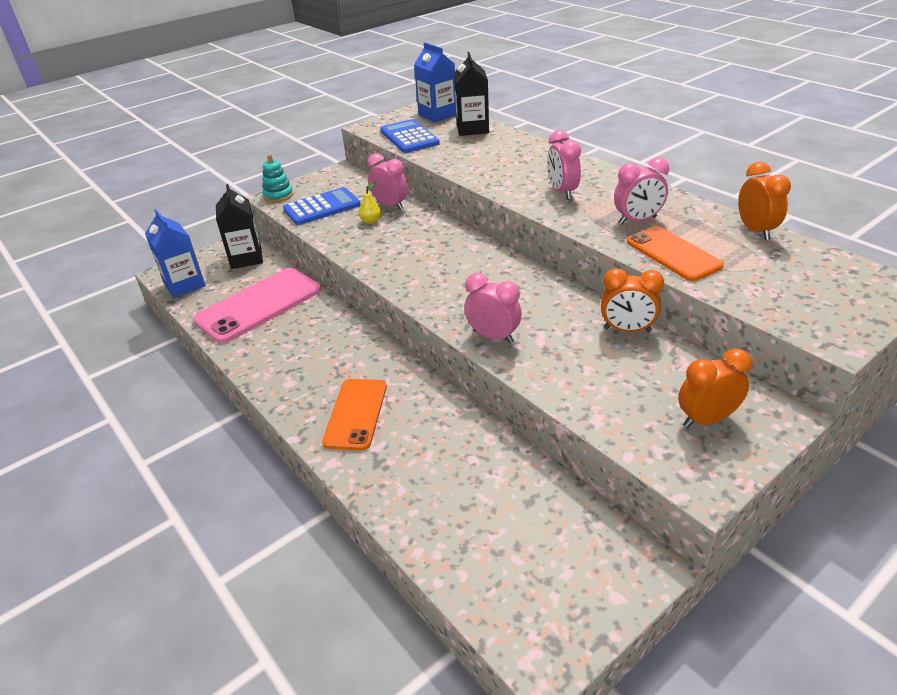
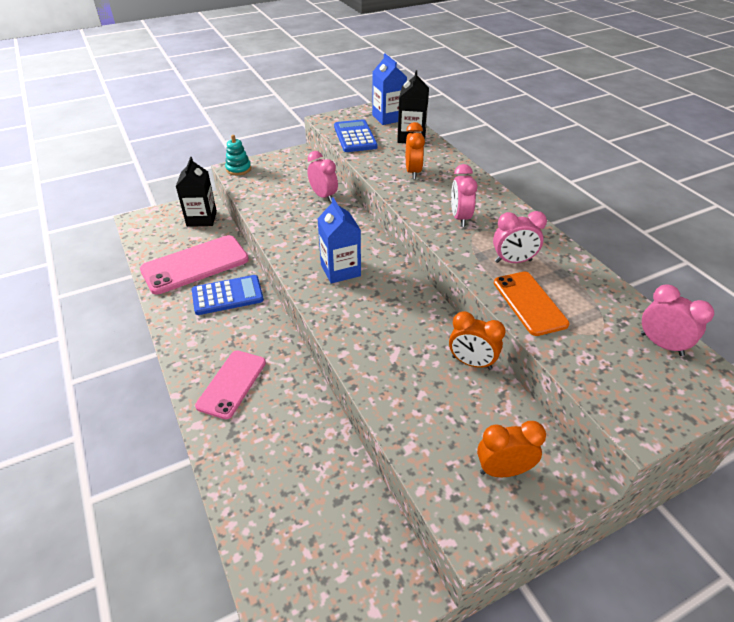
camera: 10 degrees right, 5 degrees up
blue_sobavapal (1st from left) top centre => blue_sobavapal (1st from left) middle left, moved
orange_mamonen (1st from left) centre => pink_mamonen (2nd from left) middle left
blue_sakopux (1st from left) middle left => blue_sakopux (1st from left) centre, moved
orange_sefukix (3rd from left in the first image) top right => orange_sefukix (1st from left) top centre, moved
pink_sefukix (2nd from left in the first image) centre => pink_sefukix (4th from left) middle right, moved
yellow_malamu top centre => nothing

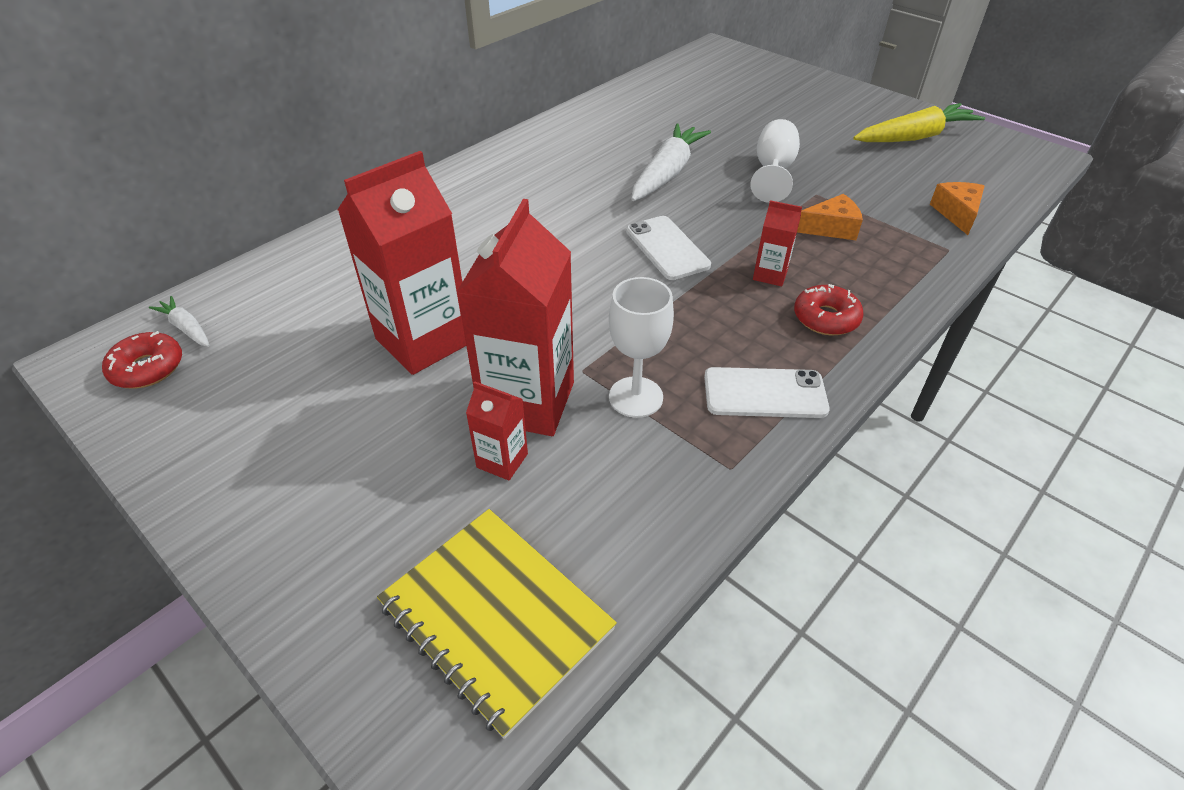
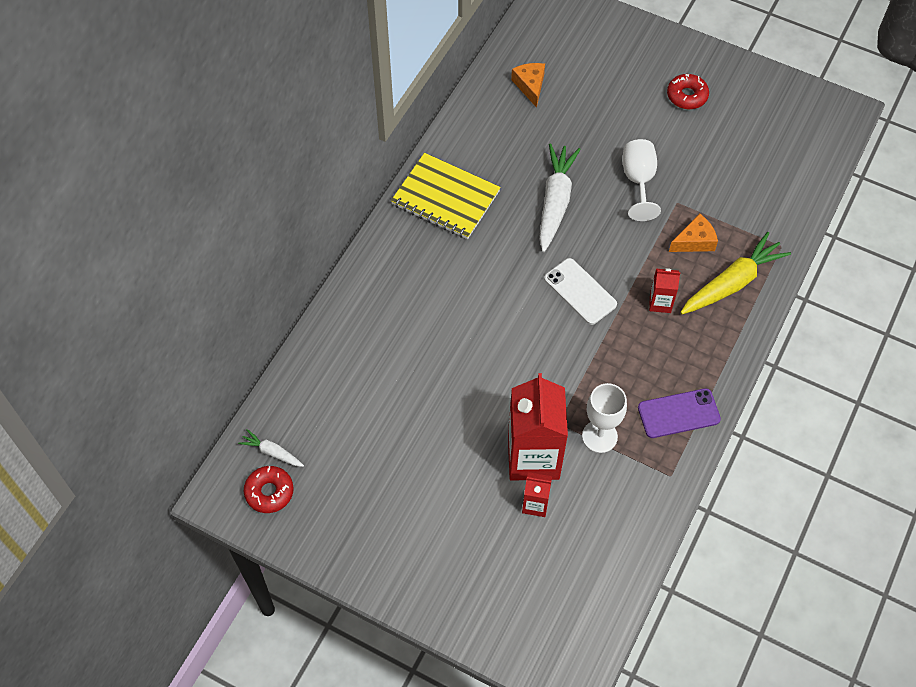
camera: 15 degrees left, 15 degrees up
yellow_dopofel bottom centre => yellow_dopofel top centre, moved
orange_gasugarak (2nd from left in the first image) top right => orange_gasugarak (1st from left) top centre, moved
white_mamonen (2nd from left) centre => purple_mamonen middle right
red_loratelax (2nd from left) middle right => red_loratelax (2nd from left) top right, moved
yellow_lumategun top right => yellow_lumategun middle right, moved
red_sakopux (1st from left) top centre => nothing

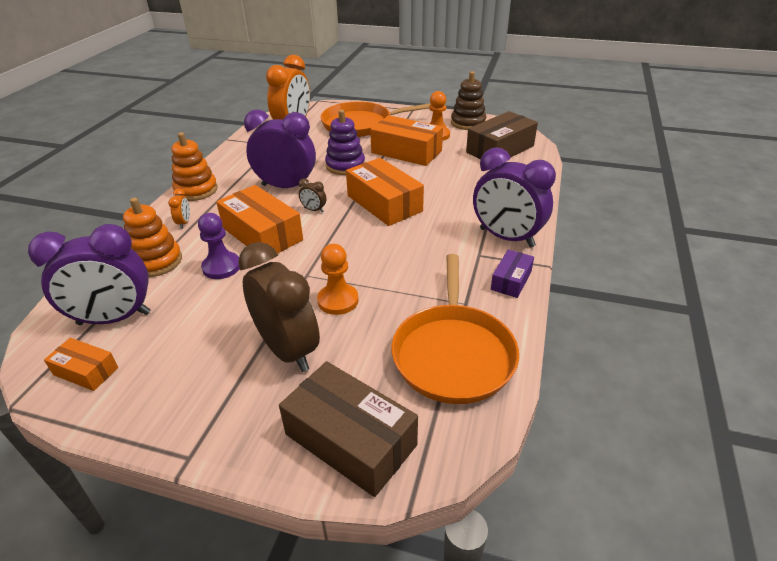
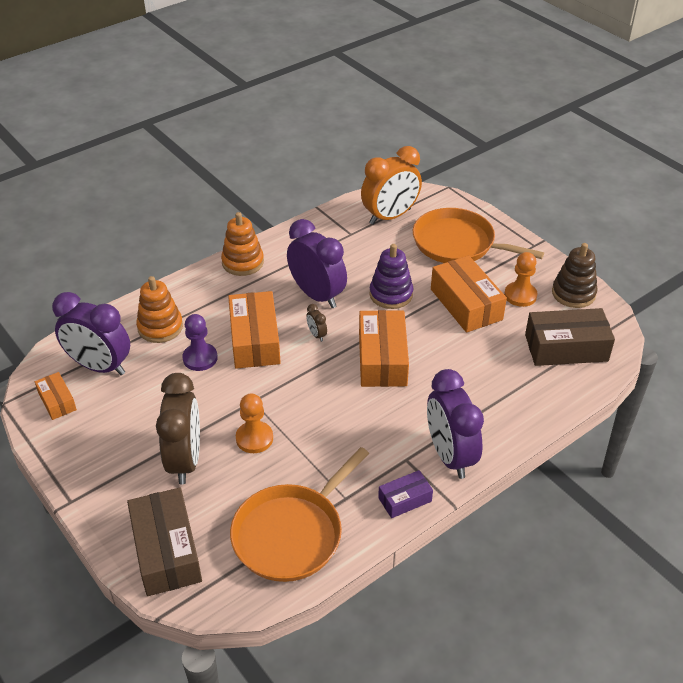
camera: 35 degrees right, 5 degrees up
orange_sefukix (1st from left) middle left => nothing

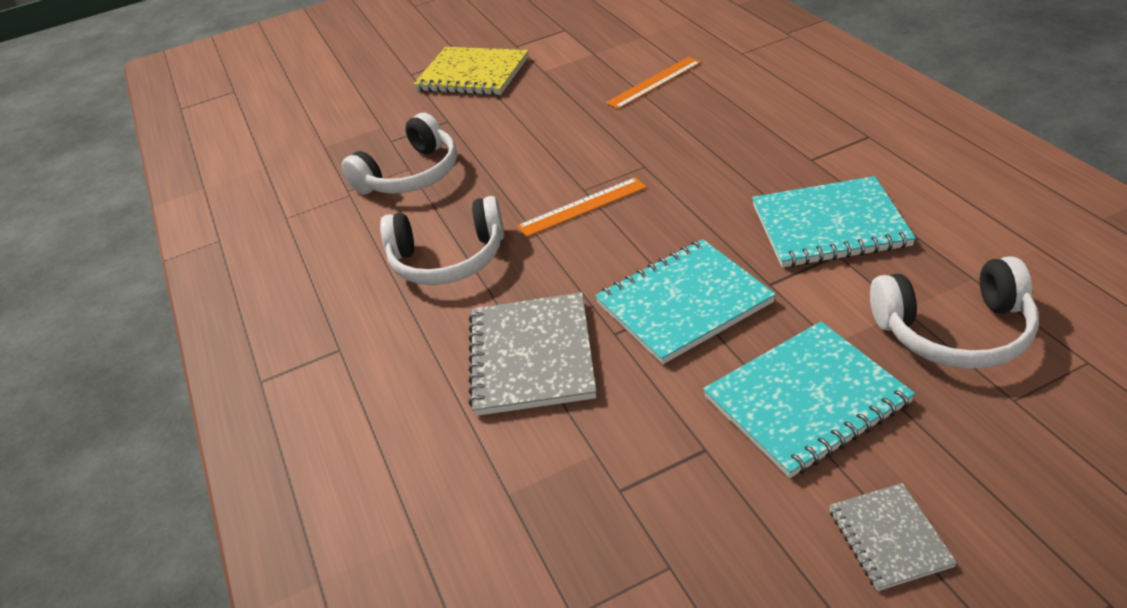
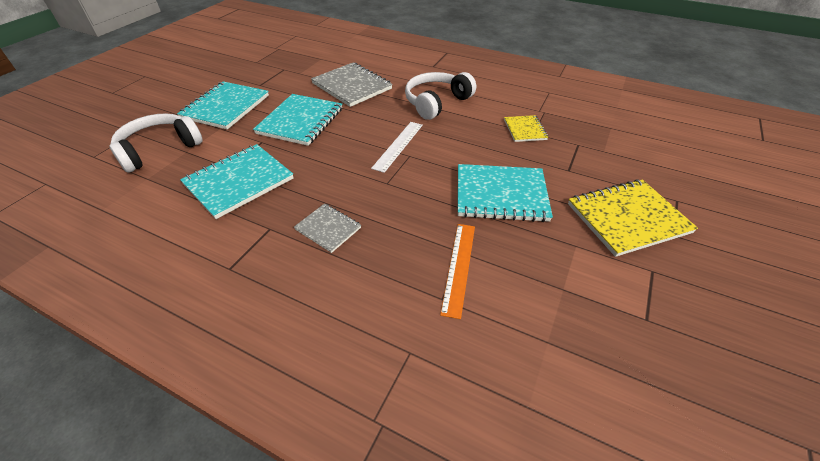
camera: 135 degrees right, 5 degrees up
grey_dopofel (2nd from left in the first image) bottom right => grey_dopofel (1st from left) centre, moved
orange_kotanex (1st from left) centre => white_kotanex top centre
nothing => turquoise_dopofel (4th from left) centre
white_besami (1st from left) top centre => yellow_dopofel (1st from left) top centre

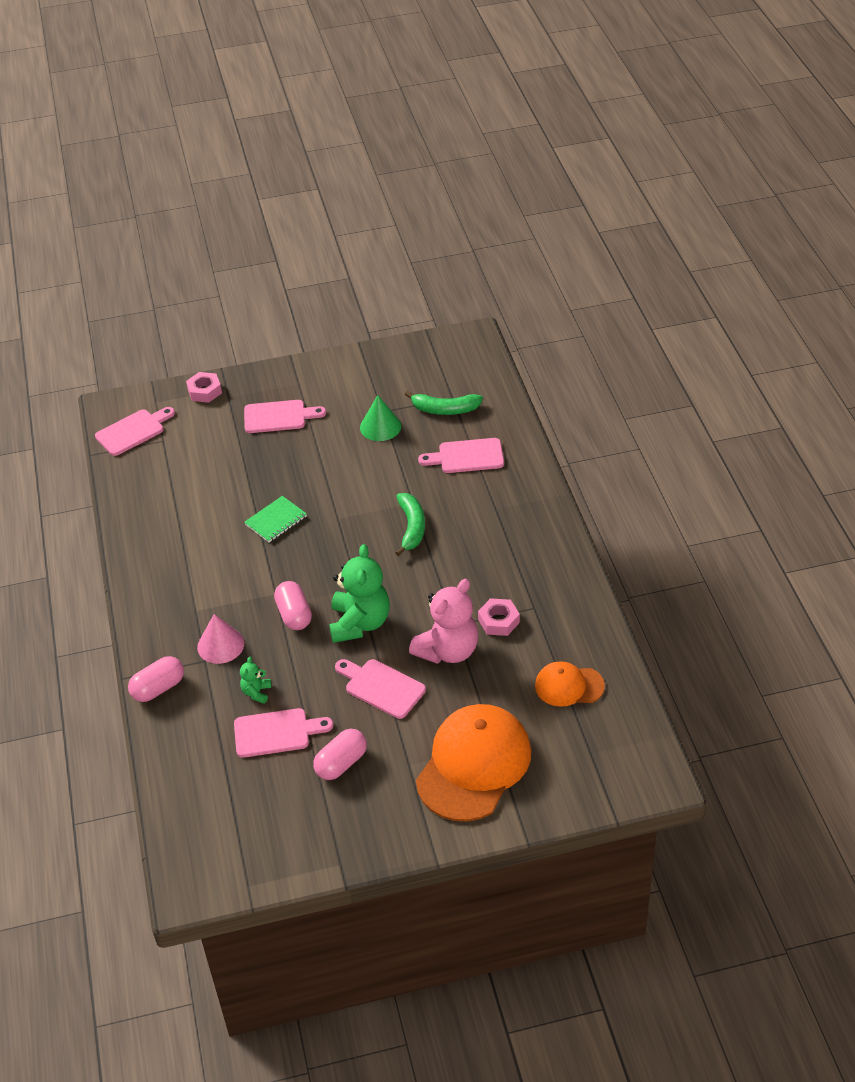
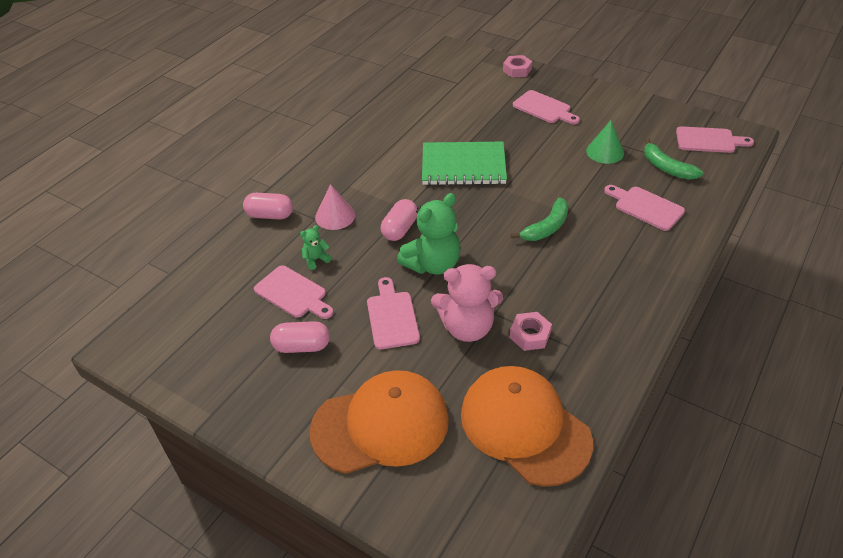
camera: 45 degrees right, 0 degrees up
green_dopofel middle left => green_dopofel top centre, x1.88
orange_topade (2nd from left) middle right => orange_topade (2nd from left) bottom centre, x1.89
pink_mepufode (1st from left in the first image) middle left => pink_mepufode (5th from left) top right, moved

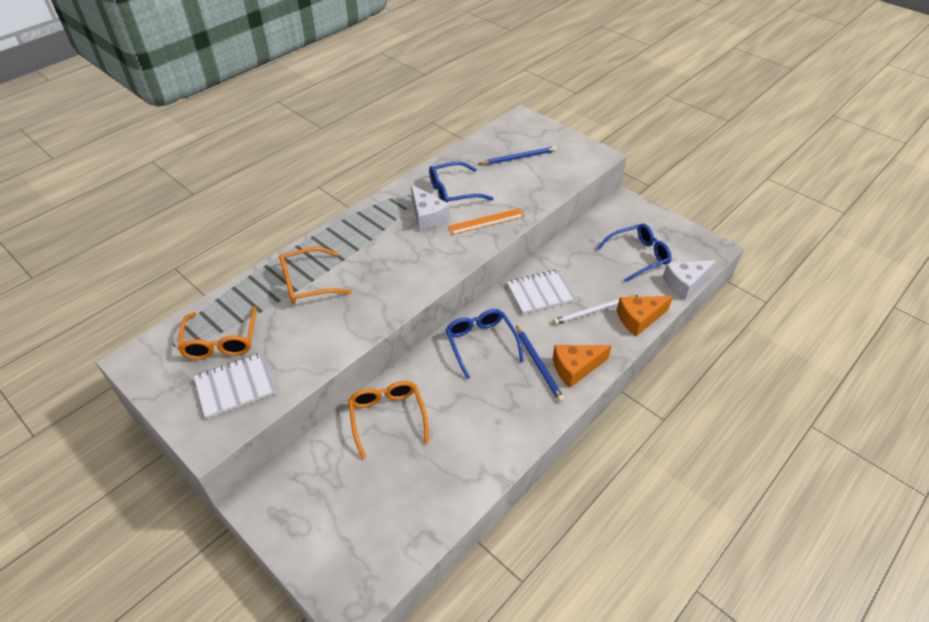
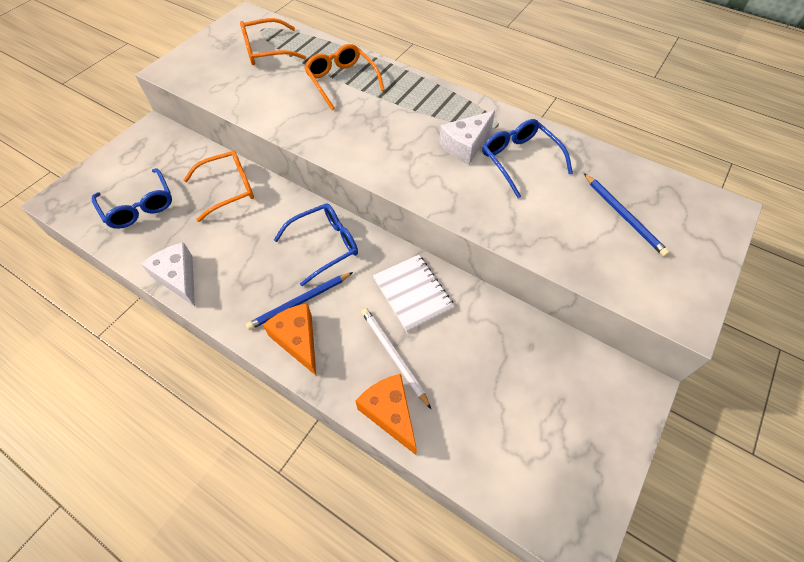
camera: 80 degrees right, 10 degrees up
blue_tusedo (3rd from left in the first image) middle right => blue_tusedo (1st from left) middle left, moved
white_gasugarak (2nd from left in the first image) middle right => white_gasugarak (1st from left) middle left, moved
white_dopofel (1st from left) middle left => nothing
orange_kotanex centre => nothing

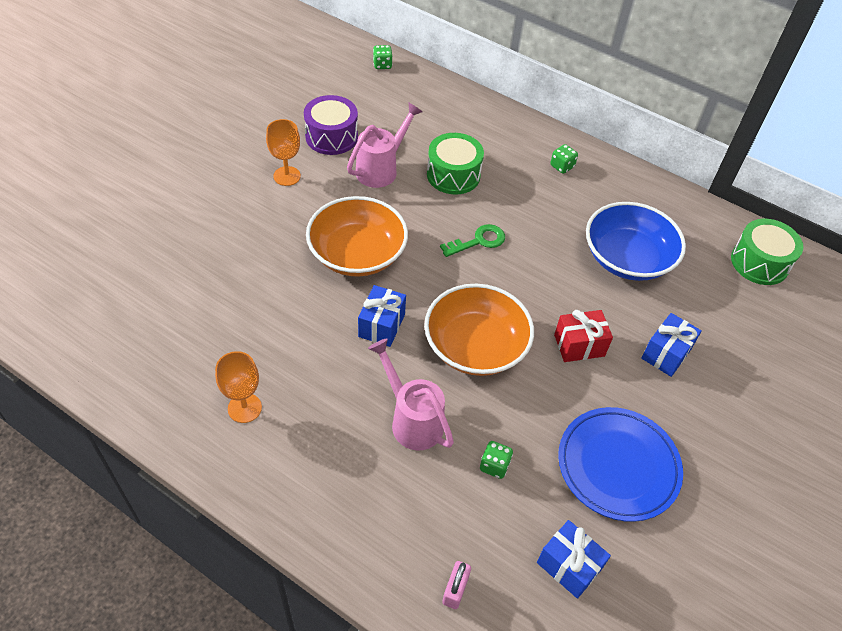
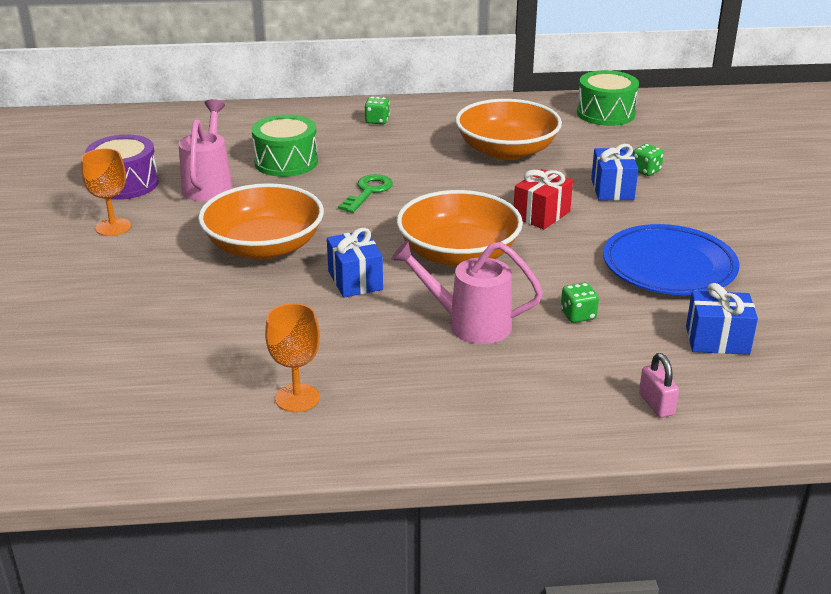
camera: 35 degrees left, 20 degrees down
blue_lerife middle right => orange_lerife (3rd from left) top centre
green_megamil (1st from left in the first image) top centre => green_megamil (3rd from left) top right, moved

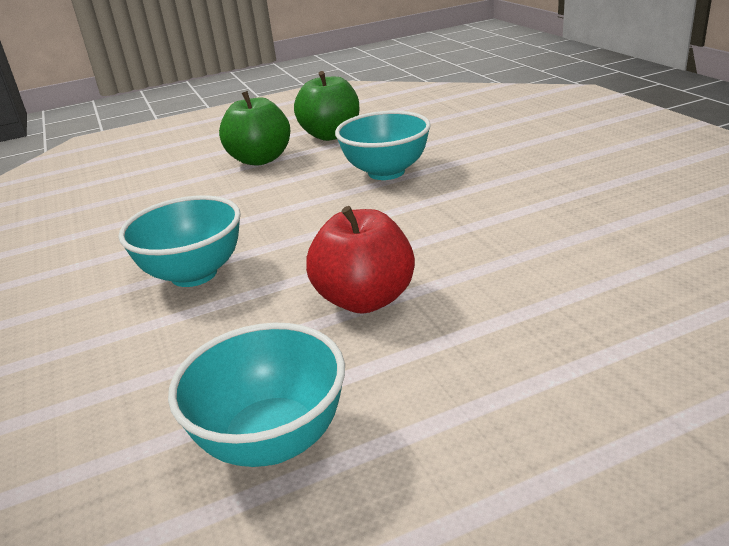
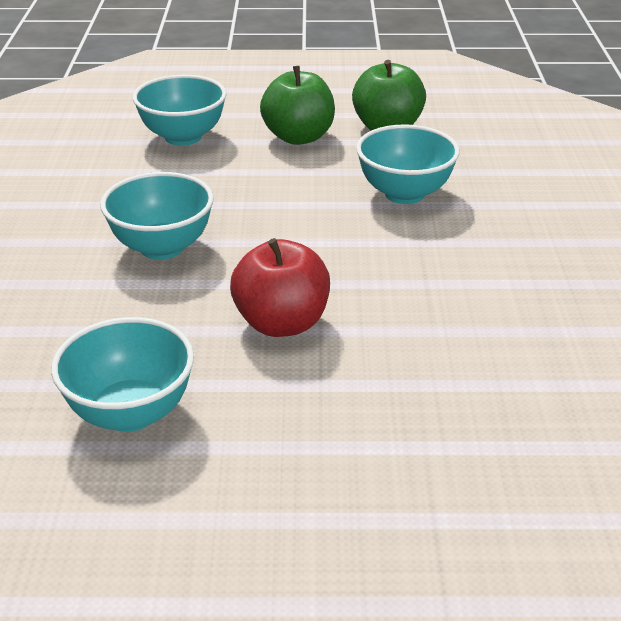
camera: 20 degrees right, 5 degrees up
nothing => turquoise_lerife (3rd from left) top left

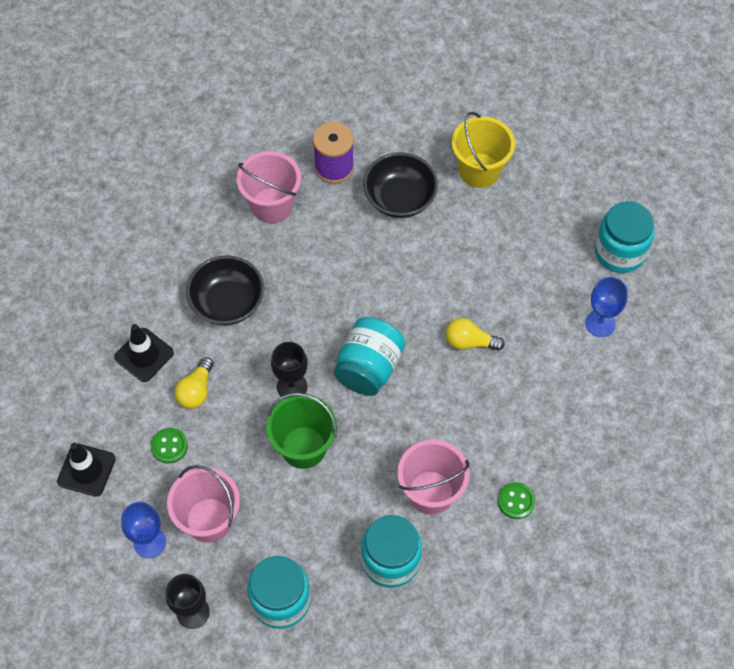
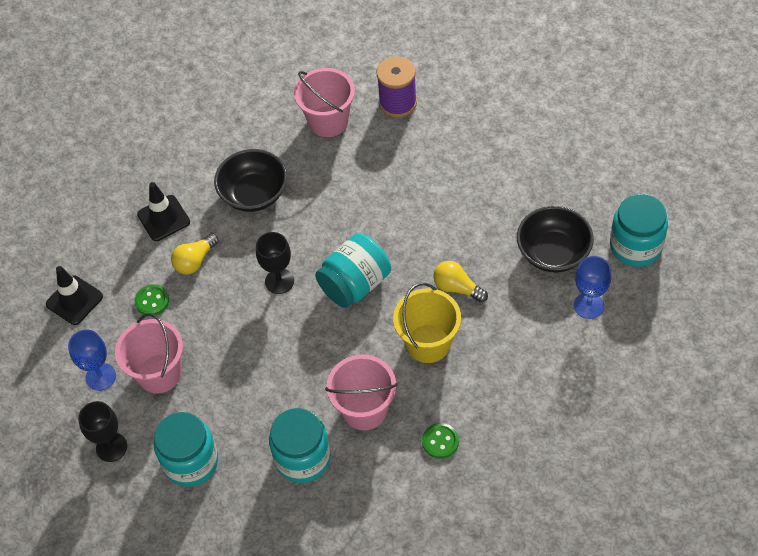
camera: 25 degrees right, 5 degrees down
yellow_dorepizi top centre => yellow_dorepizi centre, moved
black_lerife (2nd from left) top centre => black_lerife (2nd from left) middle right, moved
green_dorepizi centre => nothing

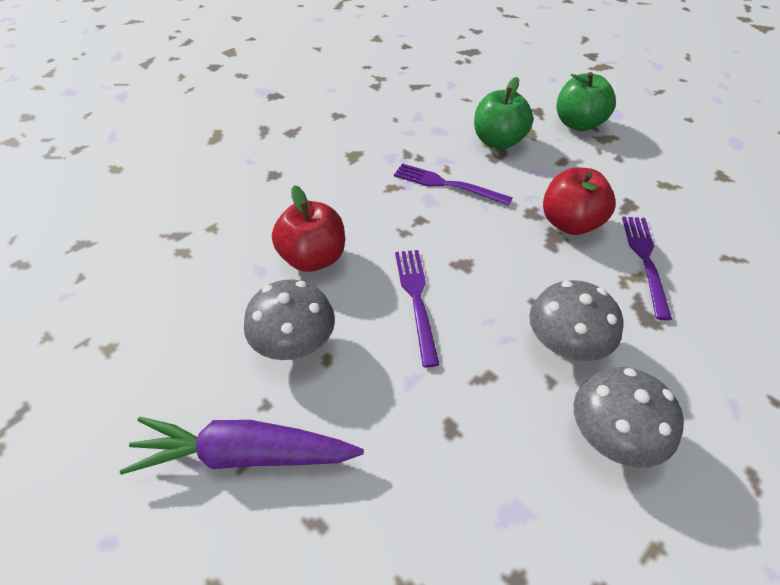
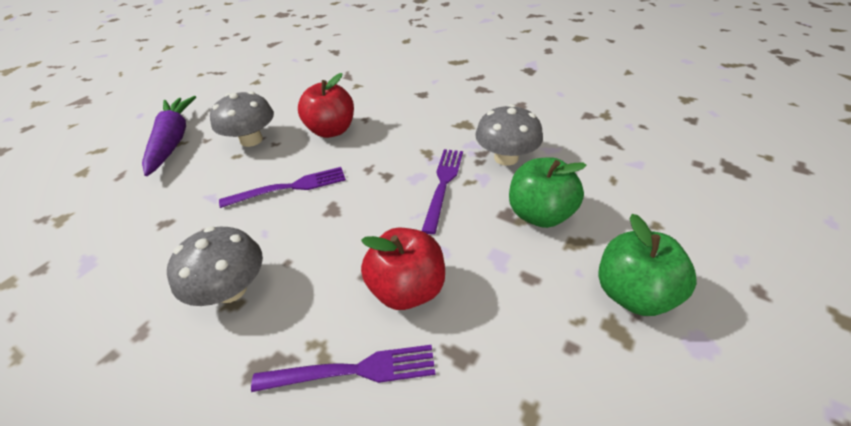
camera: 80 degrees right, 5 degrees down
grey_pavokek (3rd from left) bottom right => grey_pavokek (3rd from left) top centre, moved

